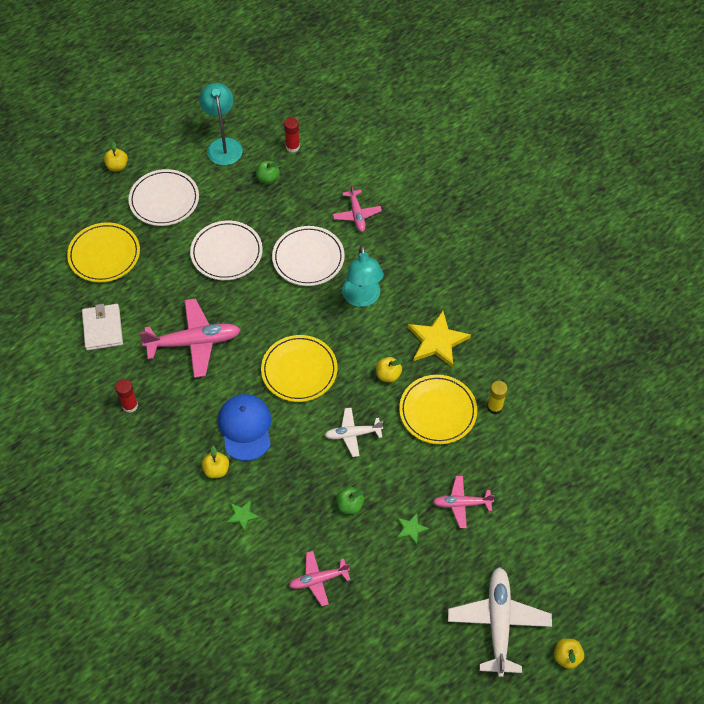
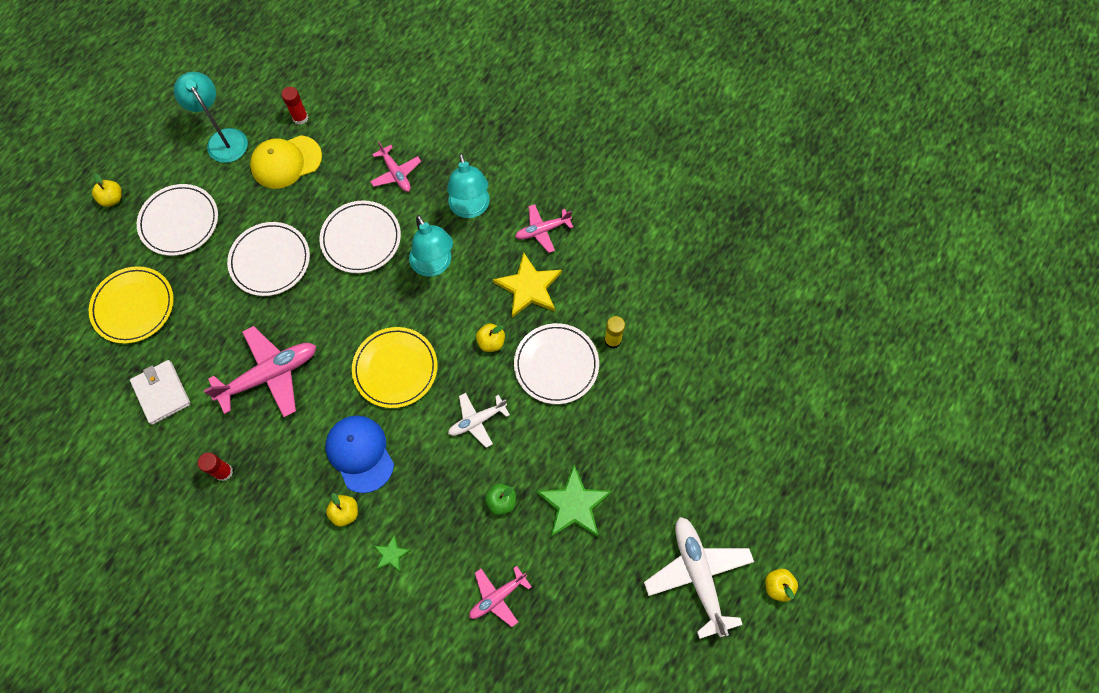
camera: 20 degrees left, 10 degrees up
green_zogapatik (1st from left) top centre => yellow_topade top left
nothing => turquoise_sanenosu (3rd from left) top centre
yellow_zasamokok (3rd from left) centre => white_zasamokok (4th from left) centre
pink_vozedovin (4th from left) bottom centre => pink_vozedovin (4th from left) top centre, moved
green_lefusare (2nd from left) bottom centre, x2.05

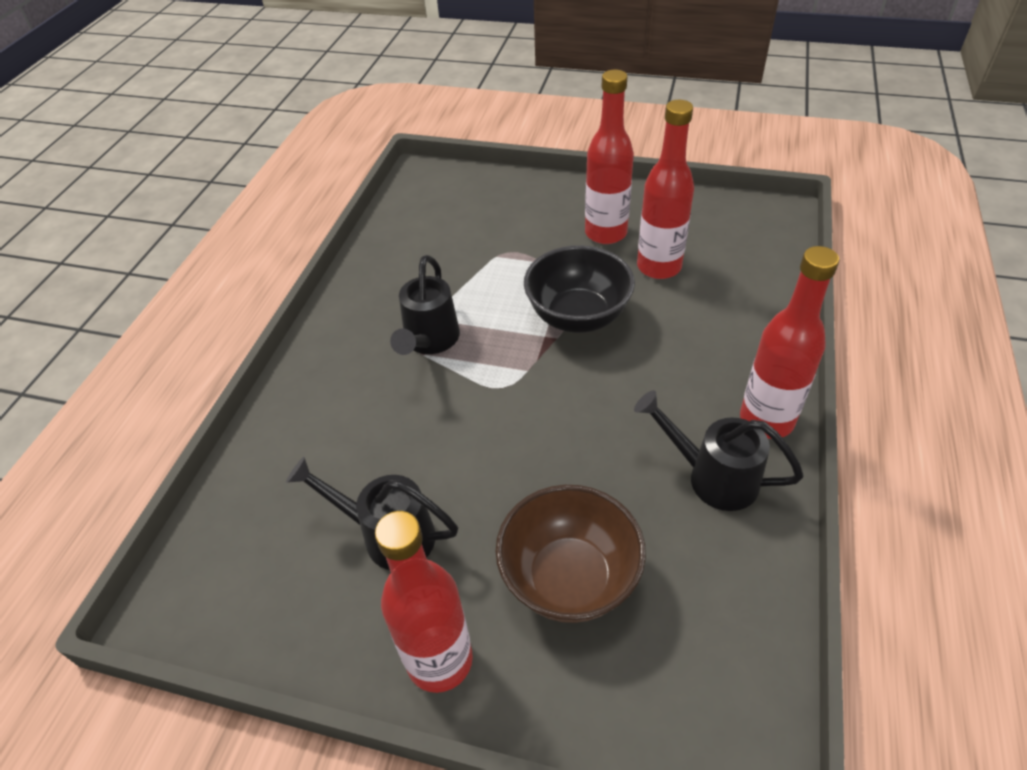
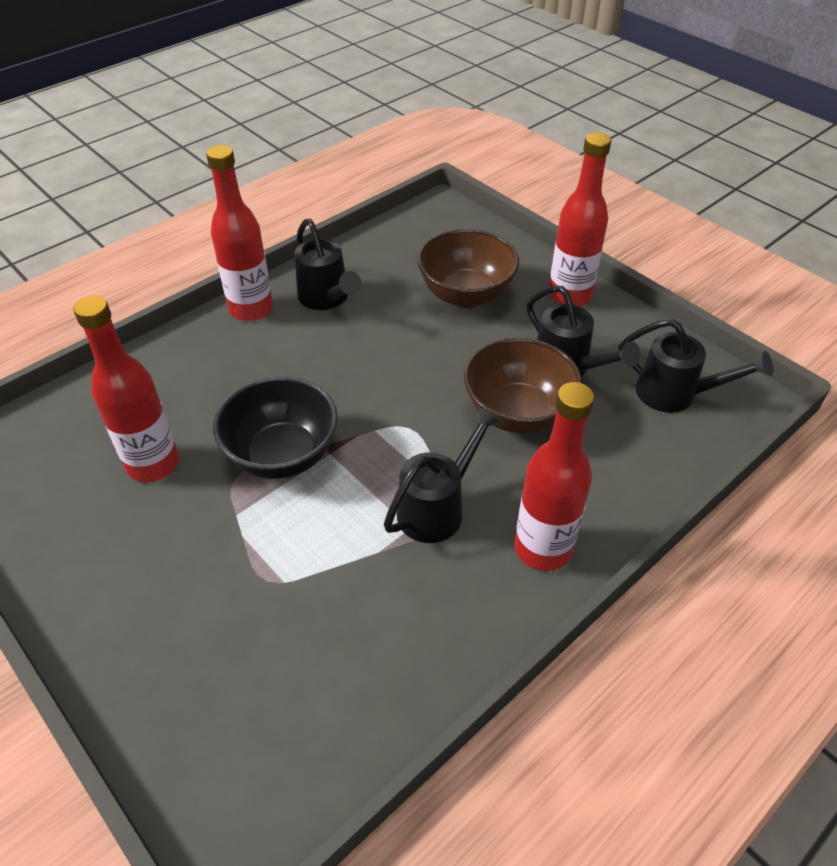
camera: 150 degrees left, 0 degrees up
nothing => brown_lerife (2nd from left) centre
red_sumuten (2nd from left in the first image) top centre => red_sumuten (3rd from left) centre, moved
nothing => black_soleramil (4th from left) middle right

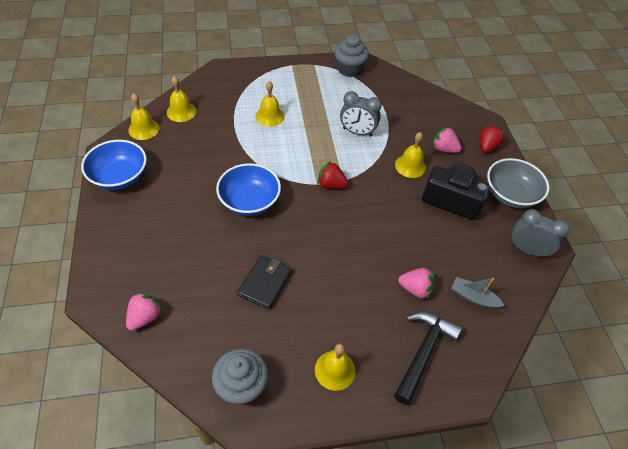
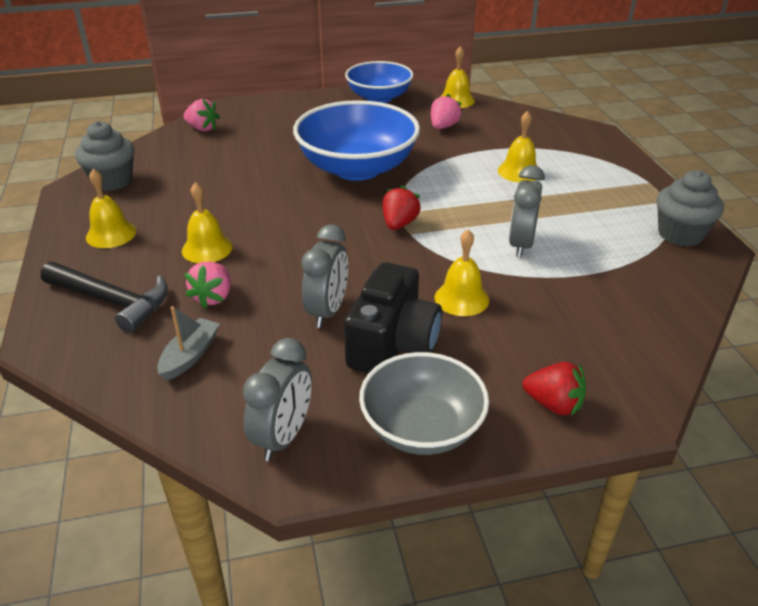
camera: 90 degrees right, 15 degrees down
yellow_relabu (2nd from left) top left => yellow_relabu (2nd from left) middle left, moved
blue_lerife (2nd from left in the first image) centre => blue_lerife (1st from left) top centre, x1.54
nothing => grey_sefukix (2nd from left) centre
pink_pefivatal (3rd from left) top right => pink_pefivatal (3rd from left) top centre, moved
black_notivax centre => nothing

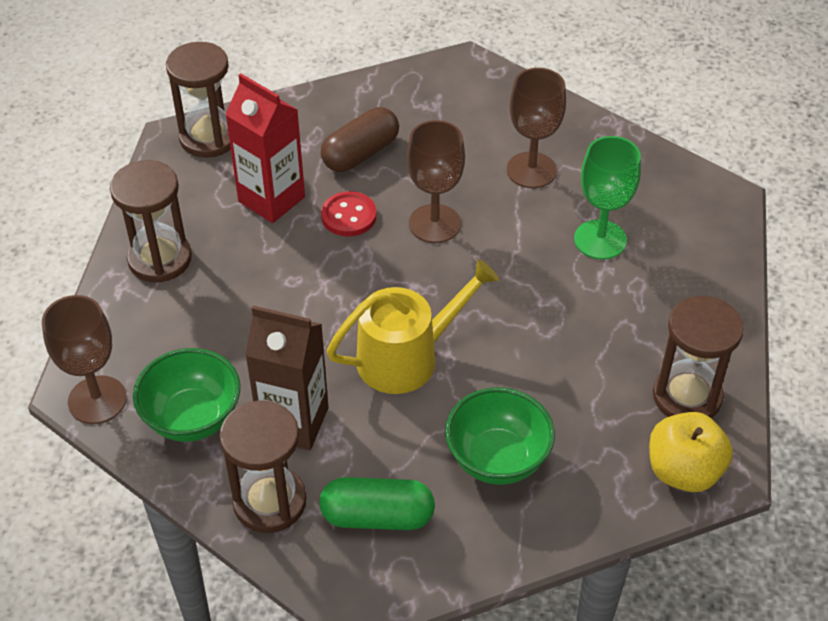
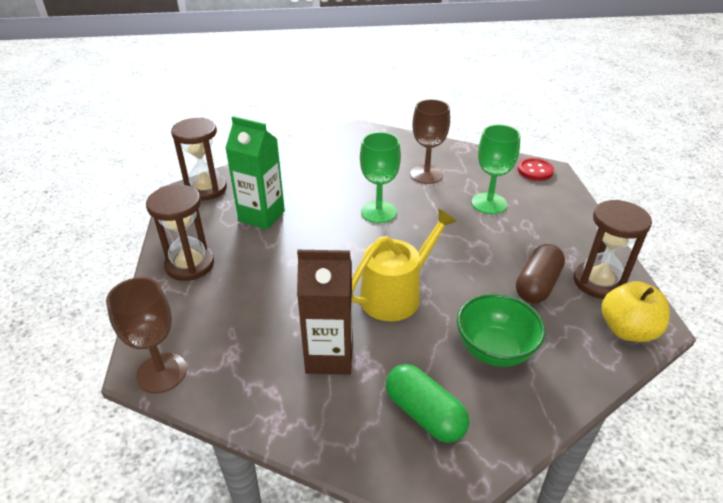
camera: 15 degrees left, 10 degrees down
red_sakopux top left => green_sakopux centre
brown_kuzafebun (2nd from left) top centre => green_kuzafebun (1st from left) centre
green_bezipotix bottom centre, 60 degrees clockwise
brown_bezipotix top centre => brown_bezipotix middle right, moved
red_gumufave centre => red_gumufave middle right, moved
green_lerife (1st from left) middle left => nothing
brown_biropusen (3rd from left) bottom left => nothing

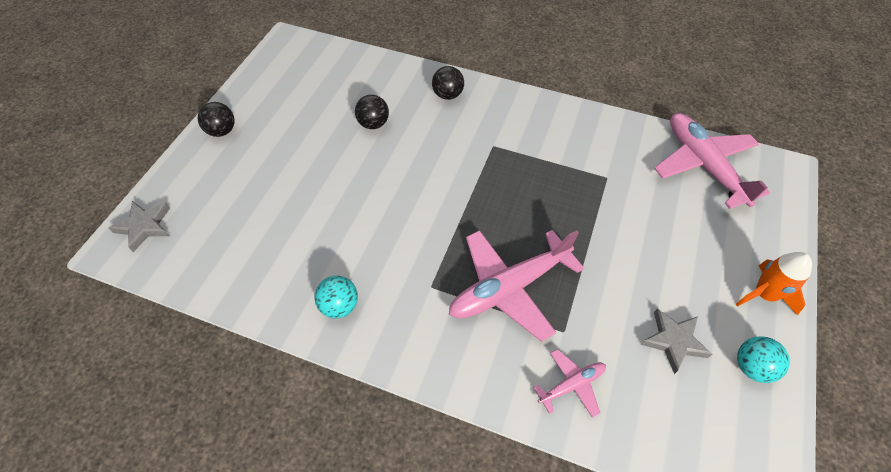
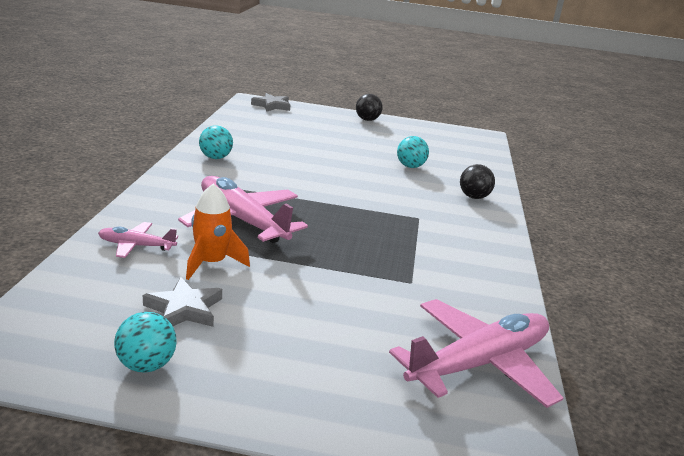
camera: 75 degrees right, 30 degrees down
pink_vozedovin (2nd from left in the first image) bottom centre => pink_vozedovin (1st from left) middle left, 135 degrees clockwise
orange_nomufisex middle right => orange_nomufisex middle left, moved
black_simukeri (2nd from left) top centre => turquoise_simukeri (3rd from left) centre

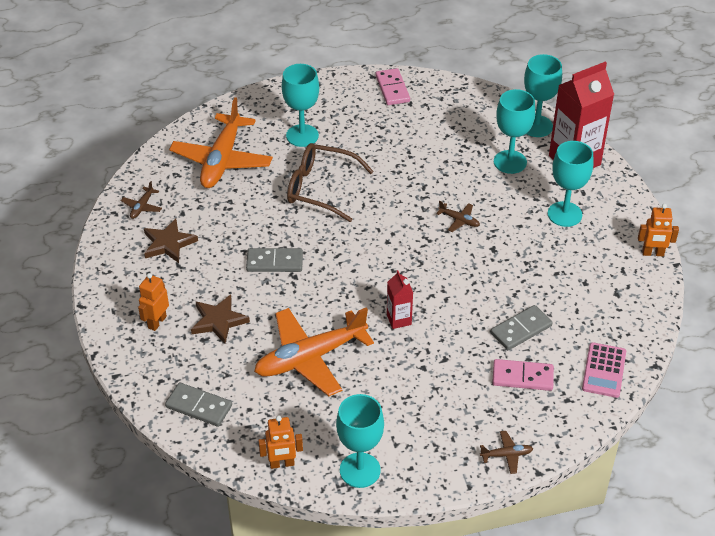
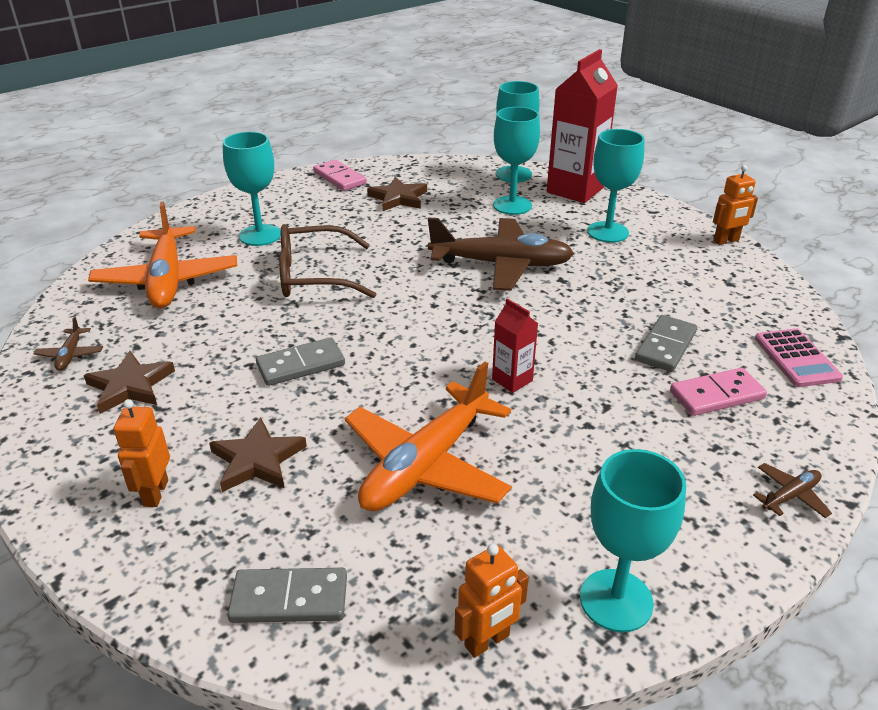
camera: 25 degrees left, 10 degrees down
nothing => brown_lefusare (3rd from left) top centre
brown_vozedovin (2nd from left) centre, x2.46

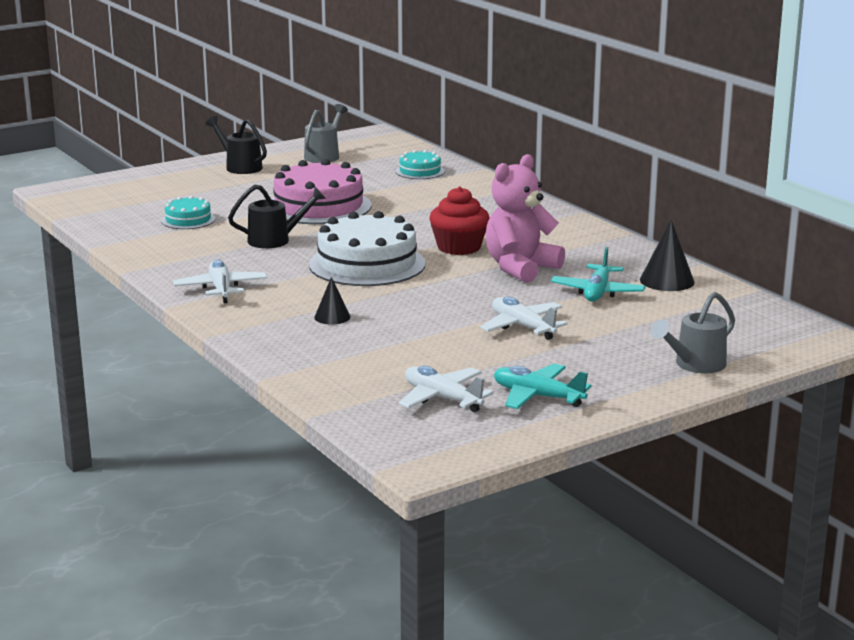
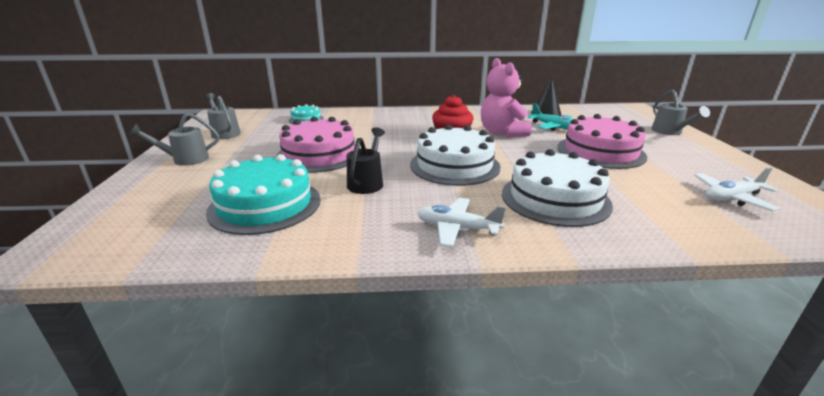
camera: 60 degrees left, 5 degrees up
black_soleramil (1st from left) top left => grey_soleramil (1st from left) middle left
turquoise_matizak (1st from left) top left => turquoise_matizak (1st from left) middle left, x2.01
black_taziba (1st from left) centre => white_matizak (2nd from left) middle right
white_vozedovin (3rd from left) centre => pink_matizak (2nd from left) middle right
turquoise_vozedovin (1st from left) centre => nothing

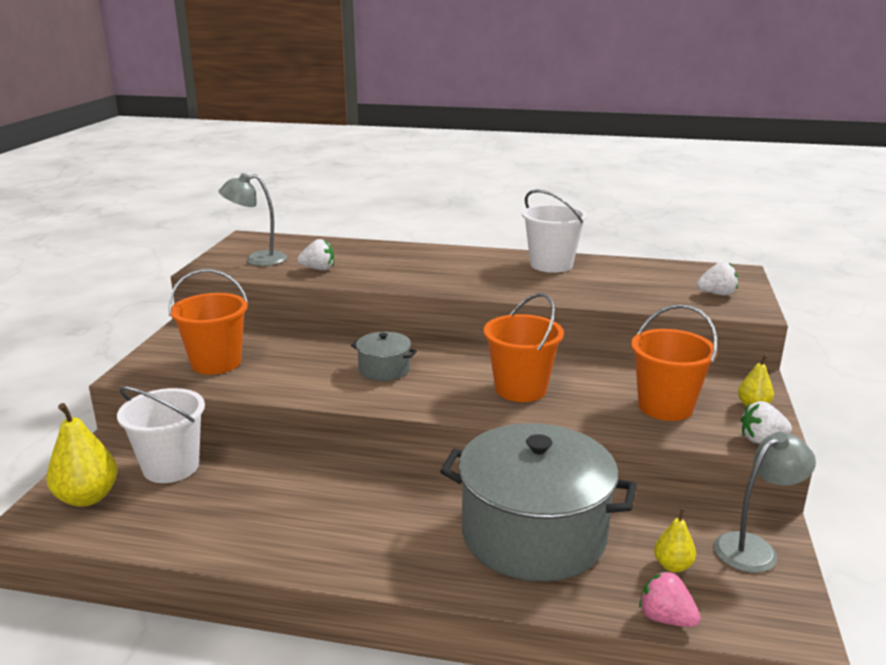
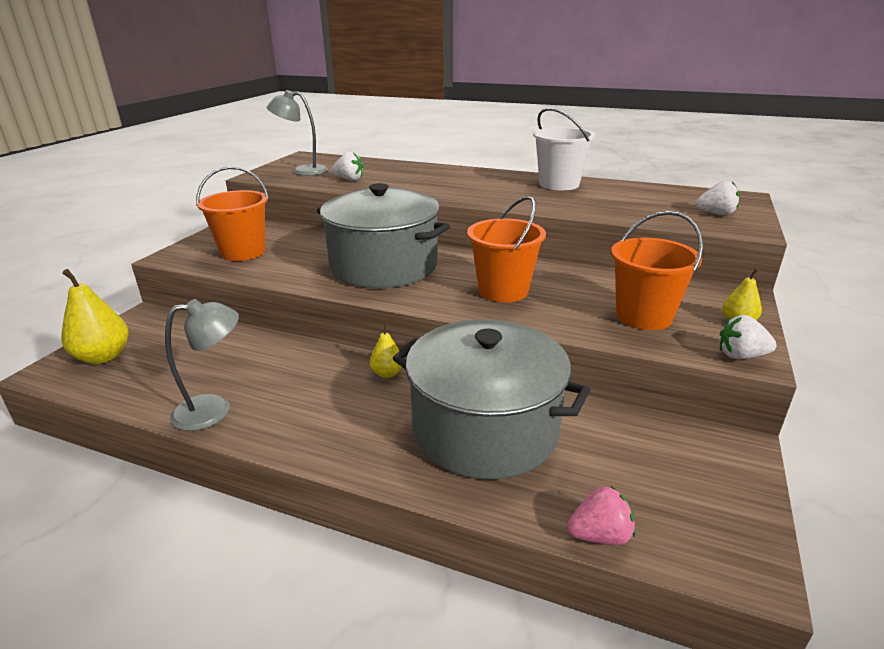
camera: 10 degrees right, 5 degrees up
grey_sanenosu (2nd from left in the first image) bottom right => grey_sanenosu (1st from left) middle left, moved
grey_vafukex (1st from left) centre, x2.27
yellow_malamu (2nd from left) bottom right => yellow_malamu (2nd from left) centre, moved
pink_pefivatal bottom right, 120 degrees clockwise
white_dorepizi (1st from left) middle left => nothing

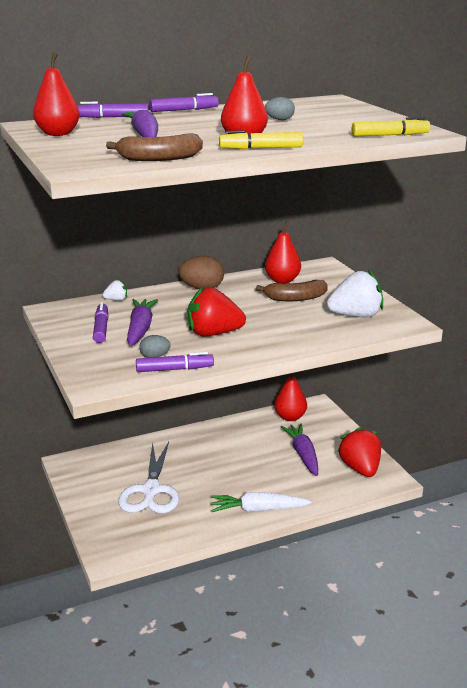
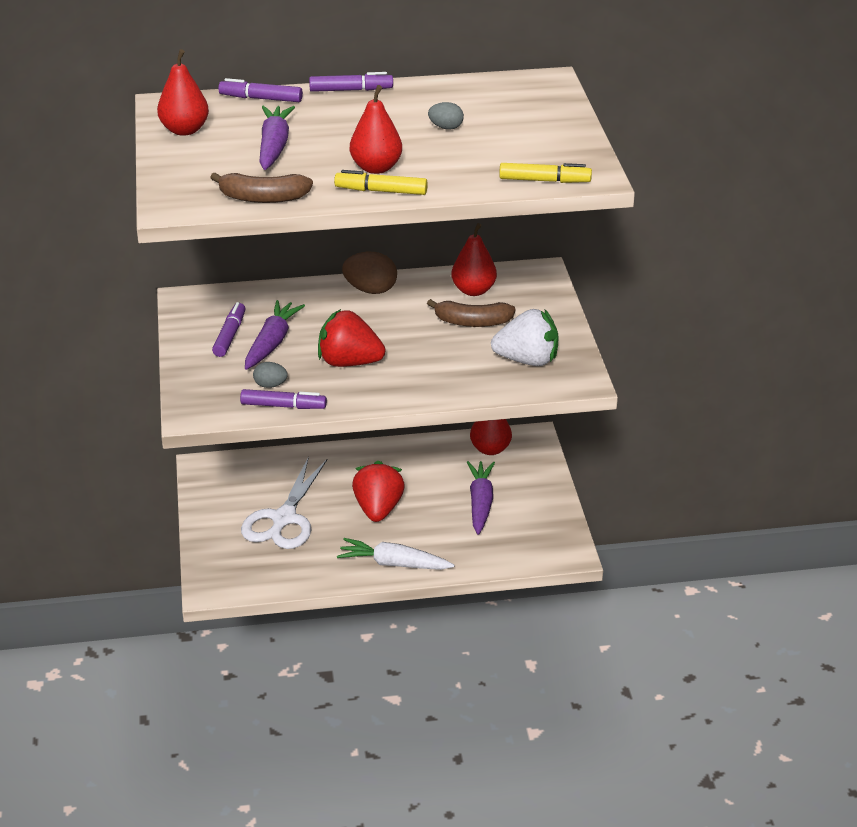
camera: 15 degrees right, 10 degrees up
red_pefivatal (2nd from left) middle right => red_pefivatal (2nd from left) centre, moved
white_pefivatal (1st from left) middle left => nothing

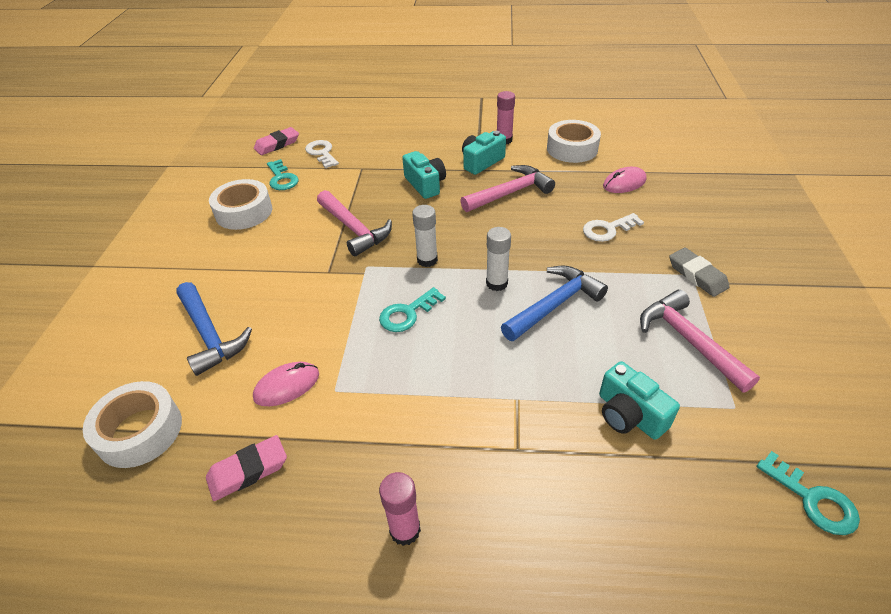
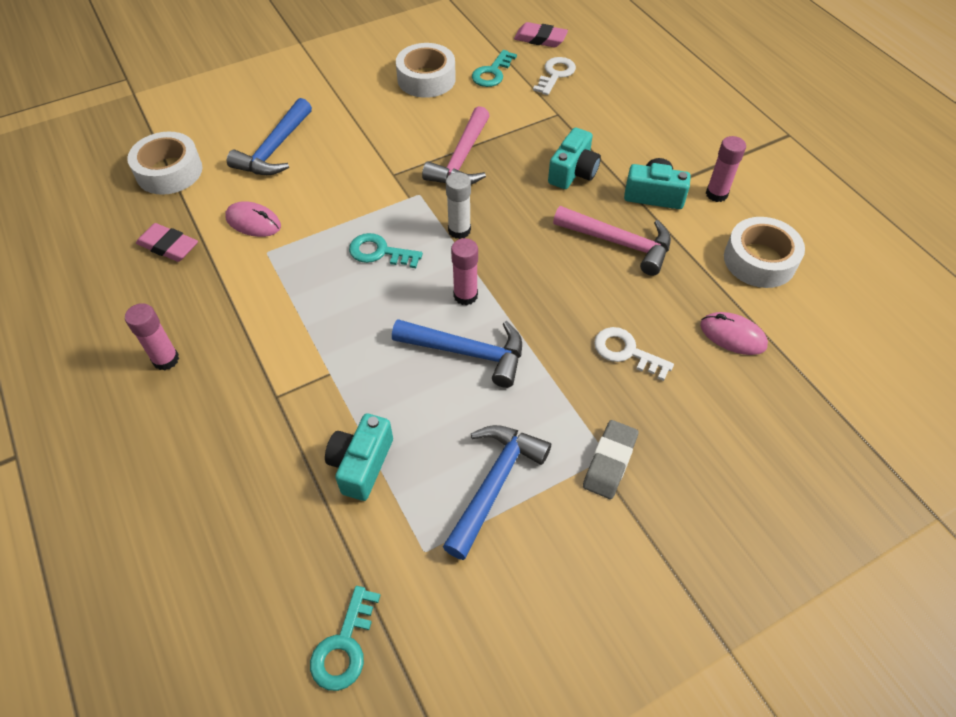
camera: 55 degrees right, 10 degrees up
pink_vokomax (3rd from left) middle right => blue_vokomax (3rd from left) bottom centre
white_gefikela (2nd from left) centre => pink_gefikela (2nd from left) centre

